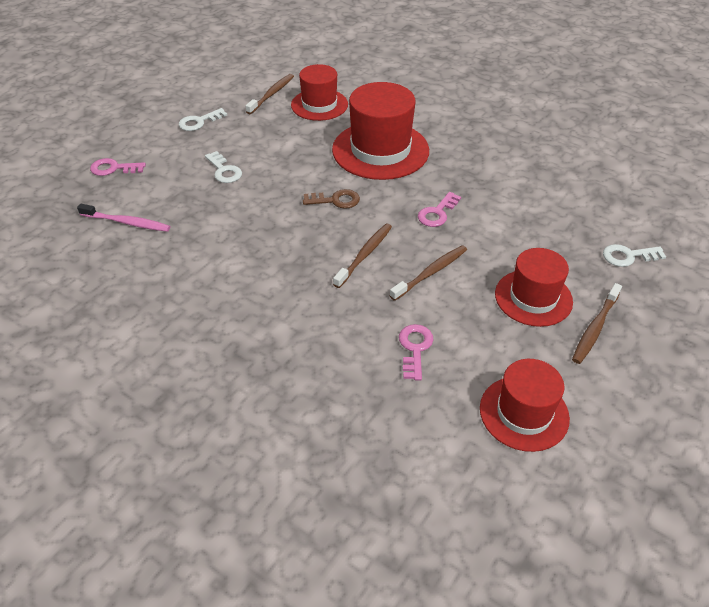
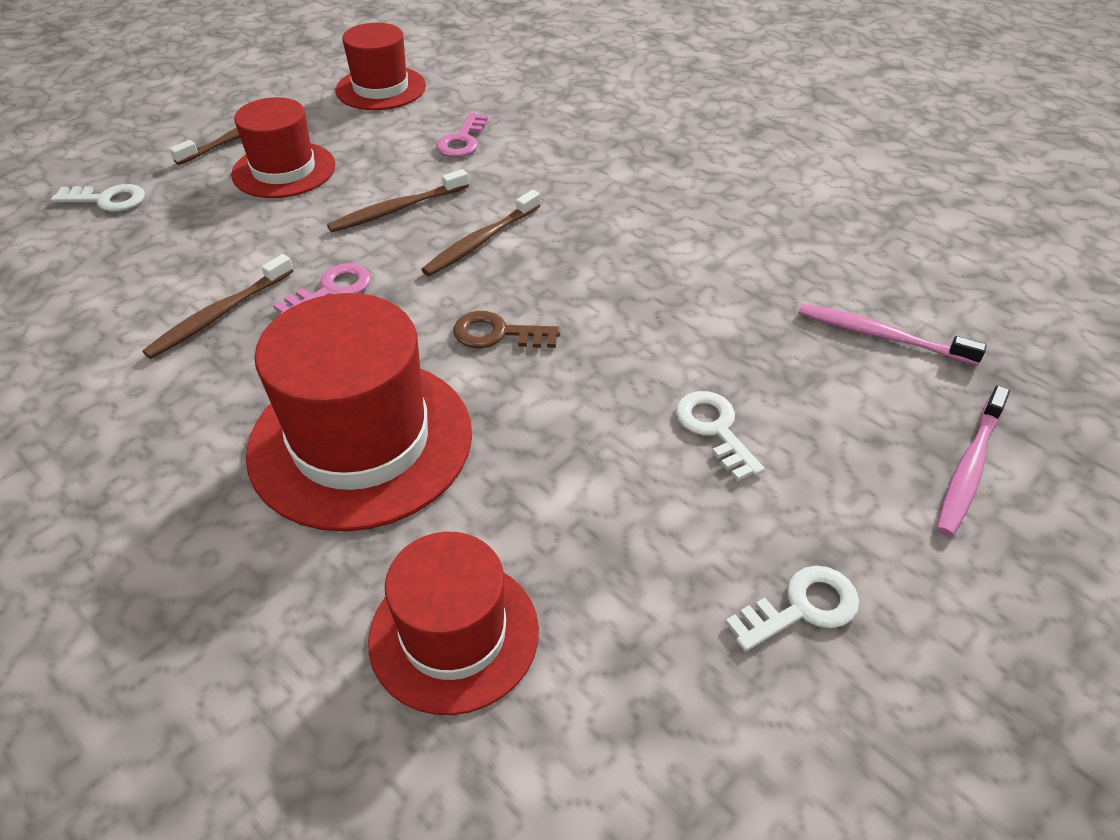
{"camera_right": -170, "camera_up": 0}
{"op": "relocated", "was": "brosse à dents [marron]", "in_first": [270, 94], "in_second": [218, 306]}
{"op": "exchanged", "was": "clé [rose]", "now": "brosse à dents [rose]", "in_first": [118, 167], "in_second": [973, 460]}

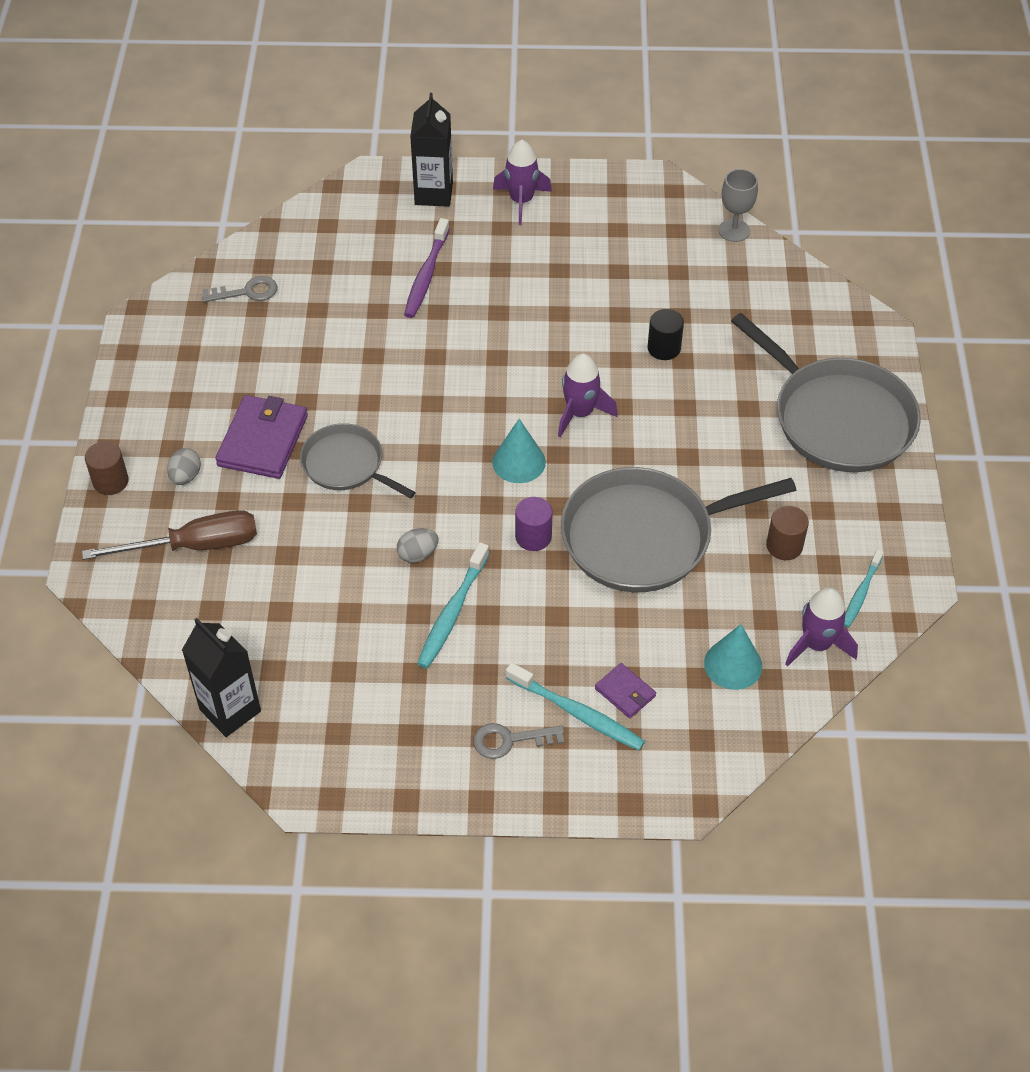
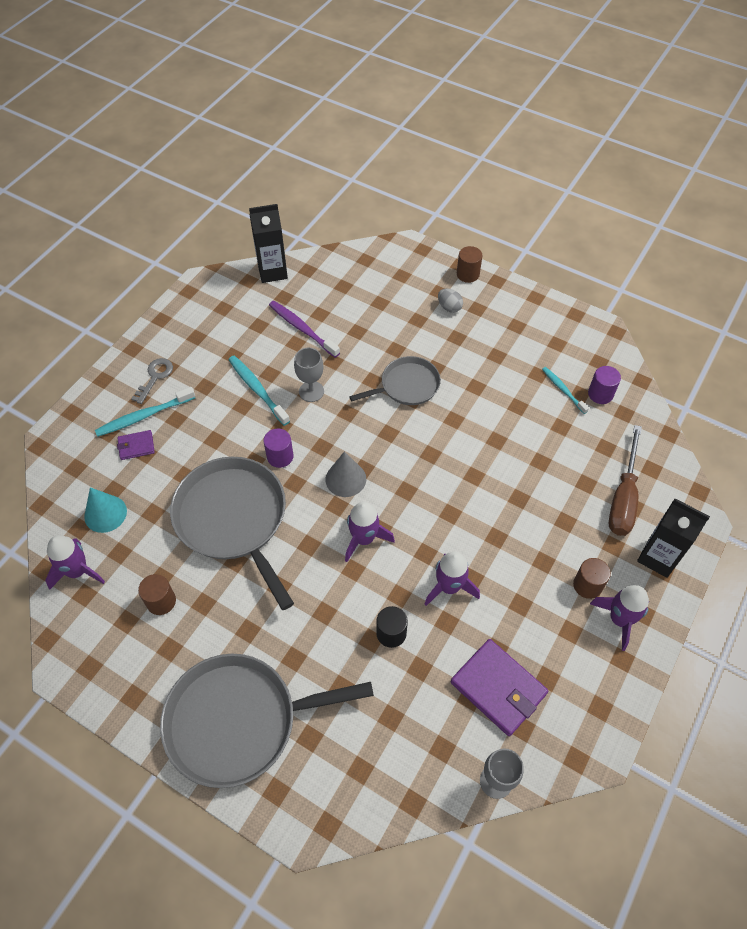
{"camera_right": 120, "camera_up": 5}
{"op": "appeared", "now": "fusée [violet]", "in_second": [452, 579]}
{"op": "appeared", "now": "cylindre [marron]", "in_second": [592, 578]}
{"op": "relocated", "was": "tournevis [marron]", "in_first": [169, 535], "in_second": [625, 480]}
{"op": "relocated", "was": "portefeuille [violet]", "in_first": [261, 437], "in_second": [499, 687]}
{"op": "relocated", "was": "brosse à dents [violet]", "in_first": [427, 268], "in_second": [304, 329]}
{"op": "relocated", "was": "brosse à dents [turquoise]", "in_first": [864, 589], "in_second": [565, 390]}
{"op": "exchanged", "was": "clé [gris]", "now": "cylindre [violet]", "in_first": [239, 289], "in_second": [604, 385]}
{"op": "exchanged", "was": "œuf [gris]", "now": "verre à pied [gris]", "in_first": [418, 545], "in_second": [309, 375]}
{"op": "colour", "was": "cône [turquoise]", "now": "cône [gris]", "in_first": [519, 451], "in_second": [345, 474]}
{"op": "spun", "was": "poêle [gris]", "in_first": [679, 529], "in_second": [232, 533], "clockwise": -45}

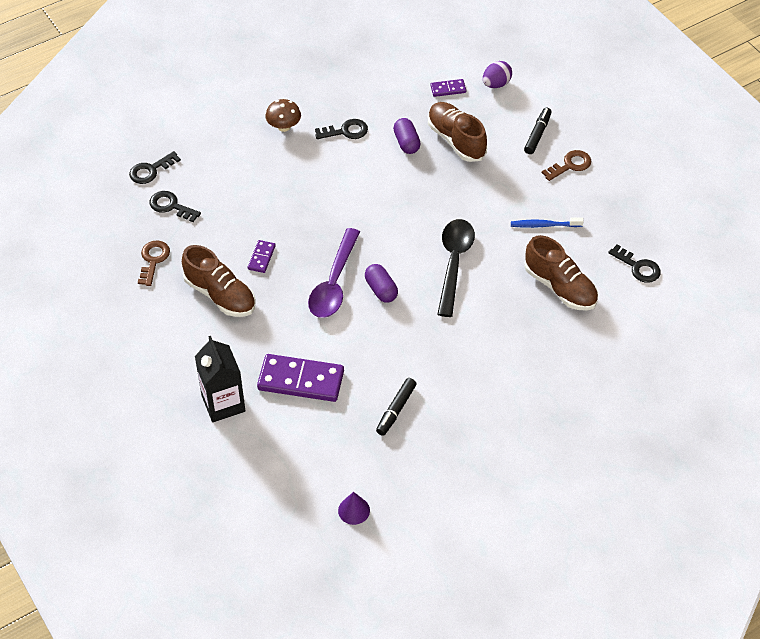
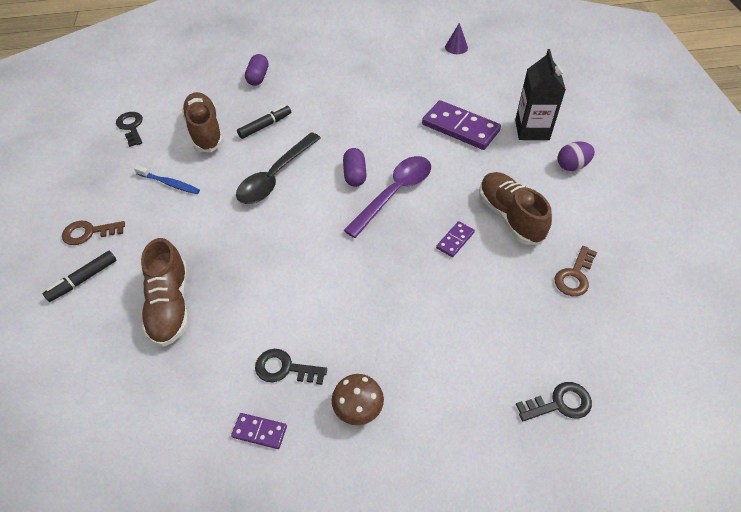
{"camera_right": -155, "camera_up": 0}
{"op": "missing", "was": "clé [noir]", "in_first": [175, 206]}
{"op": "relocated", "was": "feutre [noir]", "in_first": [396, 407], "in_second": [264, 122]}
{"op": "relocated", "was": "gélule [violet]", "in_first": [407, 136], "in_second": [257, 70]}
{"op": "relocated", "was": "domino [violet]", "in_first": [448, 88], "in_second": [259, 431]}
{"op": "relocated", "was": "œuf [violet]", "in_first": [497, 74], "in_second": [576, 156]}

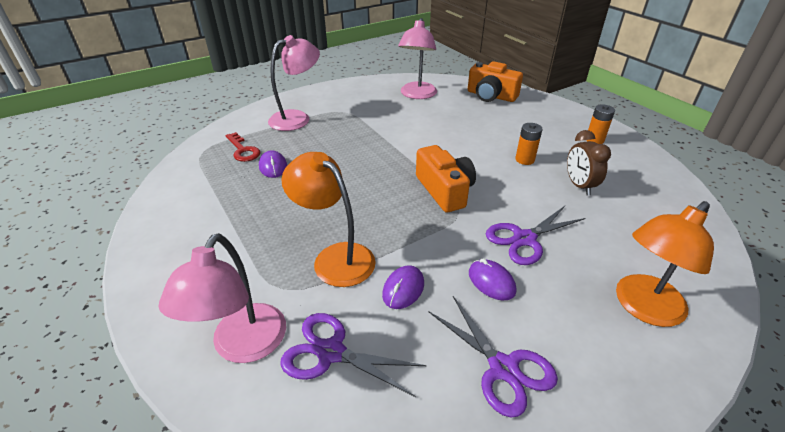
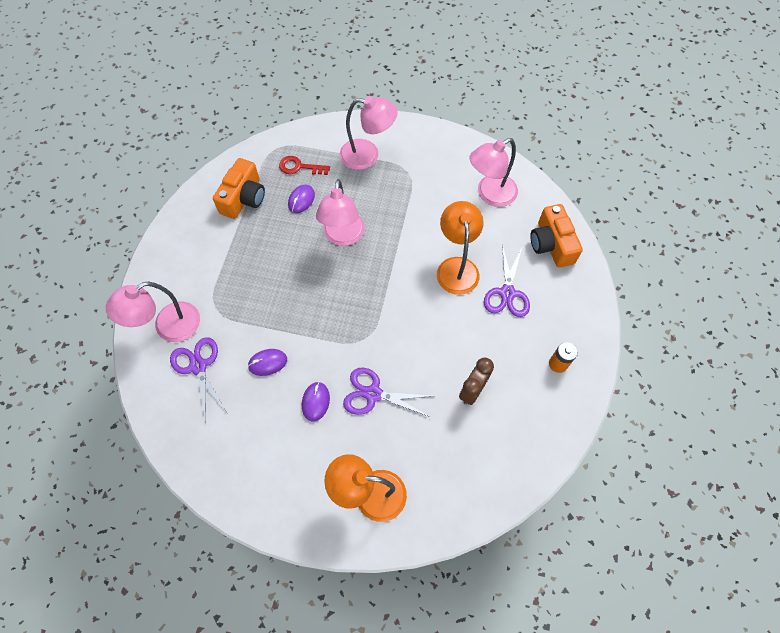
{"camera_right": 45, "camera_up": 25}
{"op": "missing", "was": "pile [orange]", "in_first": [528, 144]}
{"op": "appeared", "now": "lampe [rose]", "in_second": [340, 212]}
{"op": "relocated", "was": "lampe [orange]", "in_first": [328, 219], "in_second": [460, 248]}
{"op": "relocated", "was": "appareil photo [orange]", "in_first": [446, 179], "in_second": [239, 188]}
{"op": "relocated", "was": "ciseaux [violet]", "in_first": [493, 357], "in_second": [507, 280]}
{"op": "spun", "was": "clé [rouge]", "in_first": [243, 147], "in_second": [304, 165], "clockwise": 90}

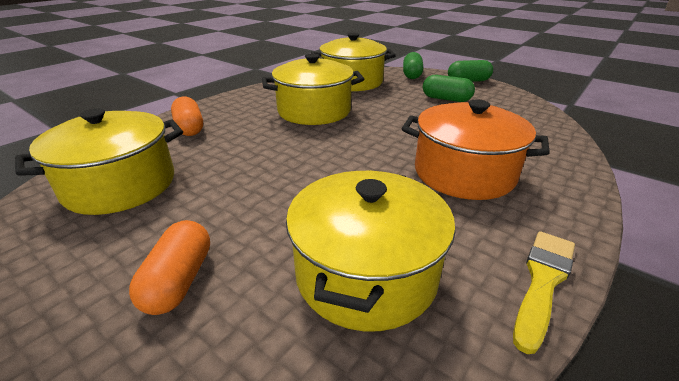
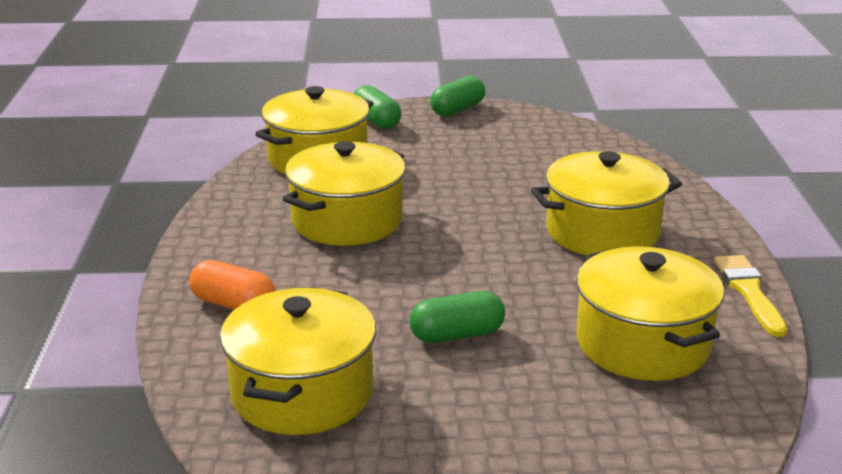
{"camera_right": -40, "camera_up": -5}
{"op": "missing", "was": "gélule [orange]", "in_first": [169, 267]}
{"op": "relocated", "was": "gélule [vert]", "in_first": [449, 88], "in_second": [457, 317]}
{"op": "colour", "was": "marmite [orange]", "now": "marmite [jaune]", "in_first": [476, 149], "in_second": [606, 203]}

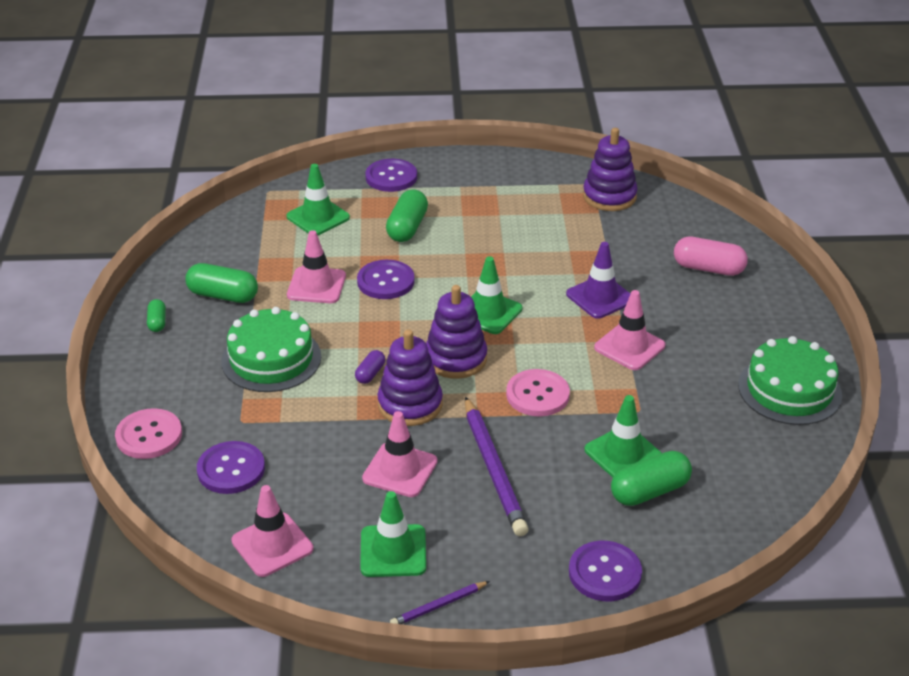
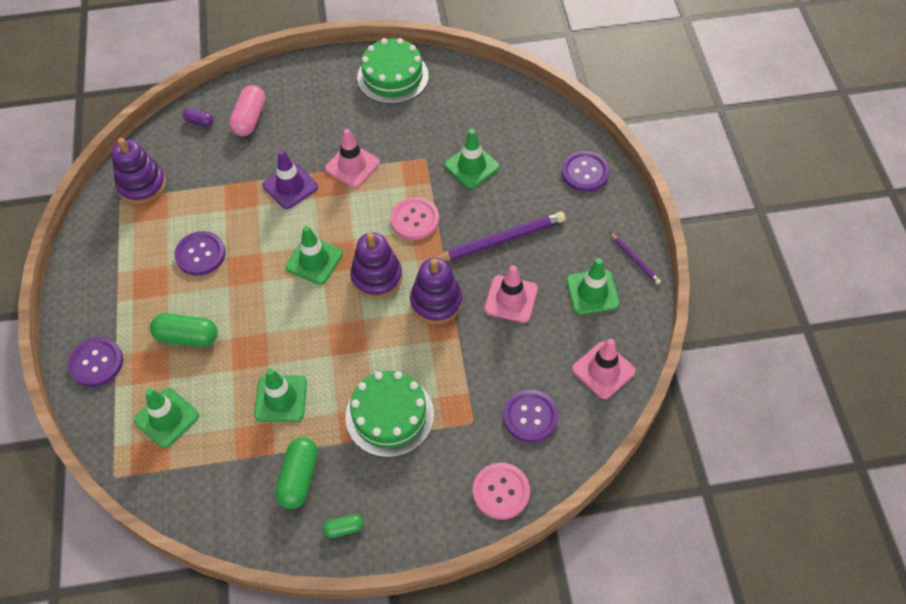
{"camera_right": -95, "camera_up": 20}
{"op": "missing", "was": "gélule [vert]", "in_first": [651, 478]}
{"op": "relocated", "was": "gélule [violet]", "in_first": [370, 367], "in_second": [198, 117]}
{"op": "relocated", "was": "bouton [violet]", "in_first": [386, 279], "in_second": [200, 253]}
{"op": "colour", "was": "cône de chantier [rose]", "now": "cône de chantier [vert]", "in_first": [316, 266], "in_second": [280, 395]}

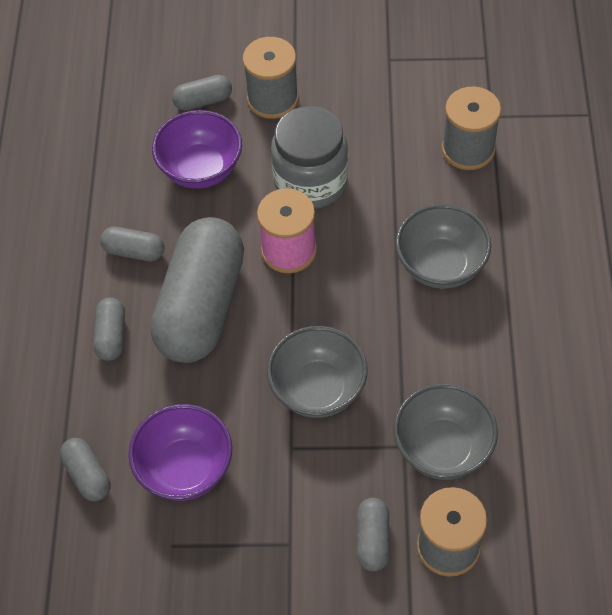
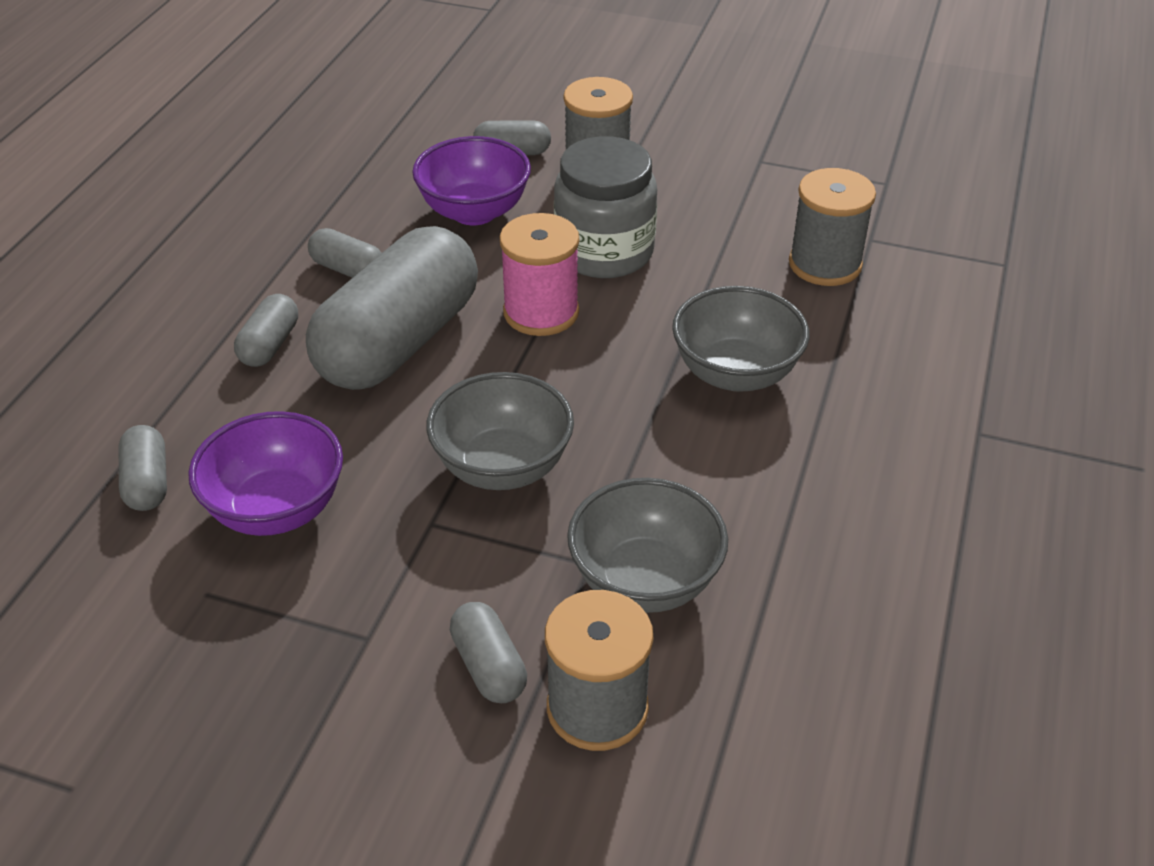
{"camera_right": 15, "camera_up": -15}
{"op": "spun", "was": "gélule [gris]", "in_first": [373, 535], "in_second": [488, 652], "clockwise": -45}

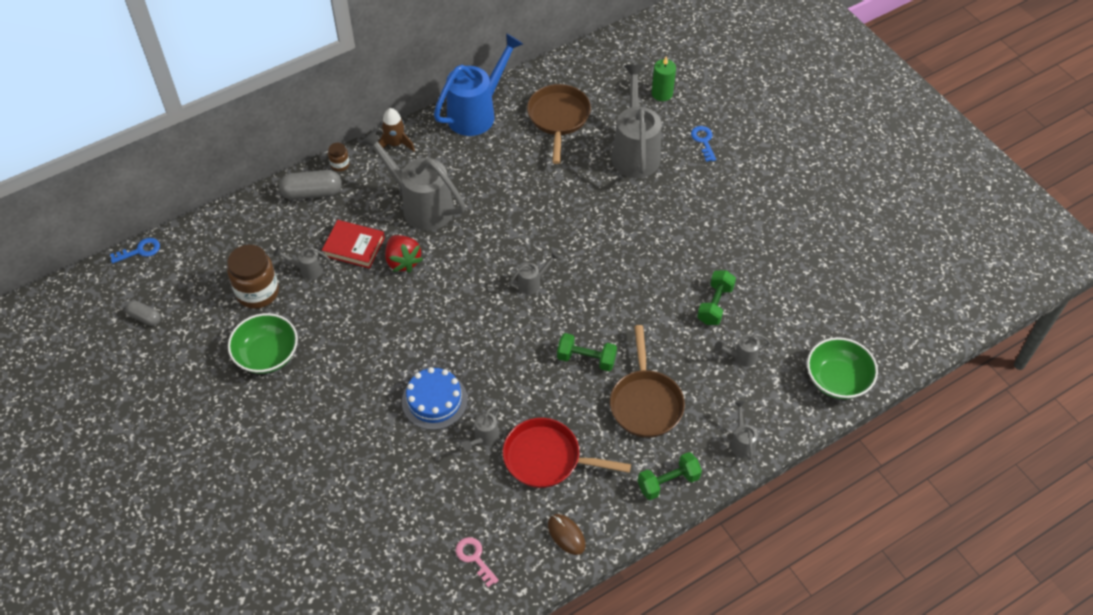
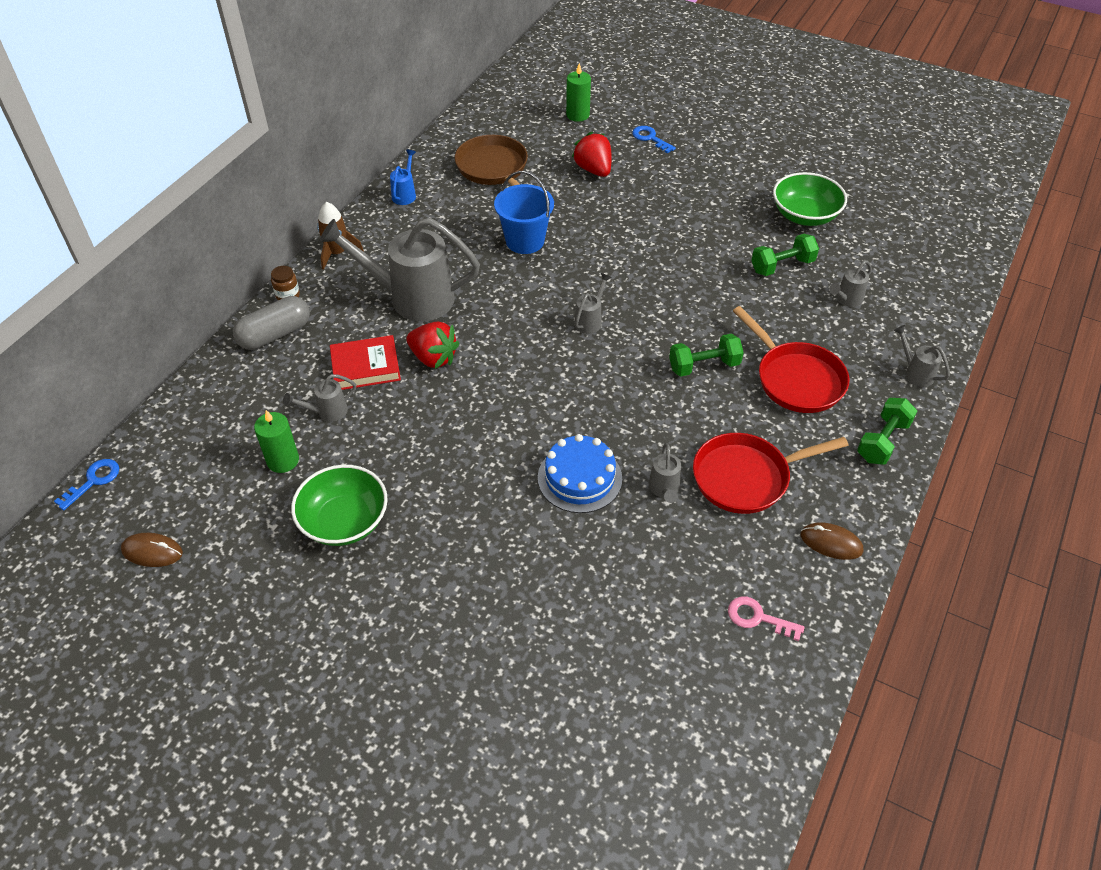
{"camera_right": -30, "camera_up": -5}
{"op": "appeared", "now": "seau [bleu]", "in_second": [524, 212]}
{"op": "relocated", "was": "bol [vert]", "in_first": [842, 368], "in_second": [810, 199]}
{"op": "exchanged", "was": "gélule [gris]", "now": "souris [marron]", "in_first": [143, 313], "in_second": [152, 550]}
{"op": "exchanged", "was": "bocal [marron]", "now": "bougie [vert]", "in_first": [253, 277], "in_second": [276, 441]}
{"op": "exchanged", "was": "arrosoir [gris]", "now": "fraise [rouge]", "in_first": [637, 121], "in_second": [592, 154]}
{"op": "colour", "was": "poêle [marron]", "now": "poêle [rouge]", "in_first": [647, 381], "in_second": [791, 359]}
{"op": "spun", "was": "haltère [vert]", "in_first": [716, 297], "in_second": [785, 255], "clockwise": 75}
{"op": "size", "was": "arrosoir [bleu]", "in_first": [478, 84], "in_second": [403, 177], "ratio": 0.43}

